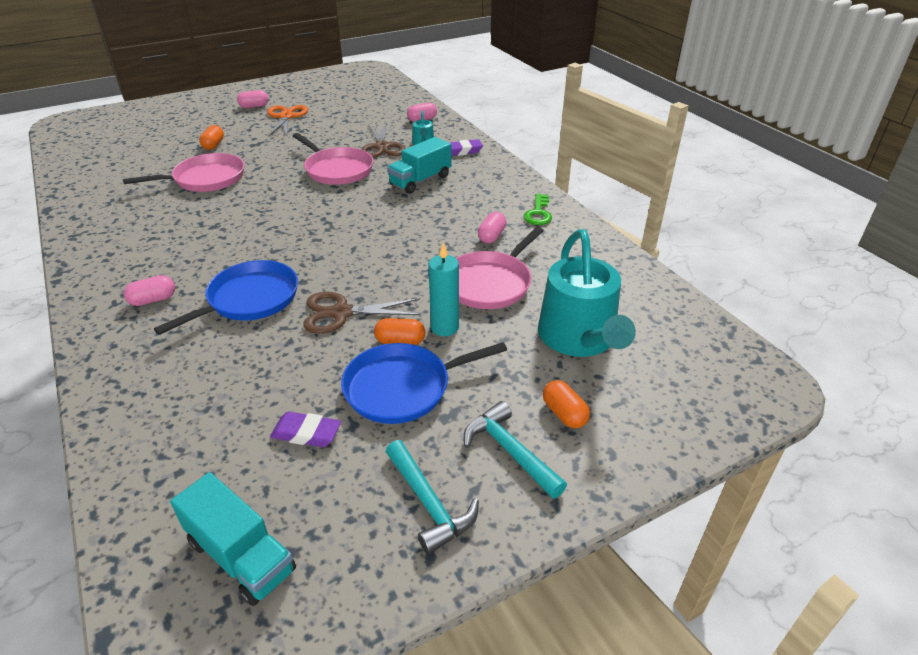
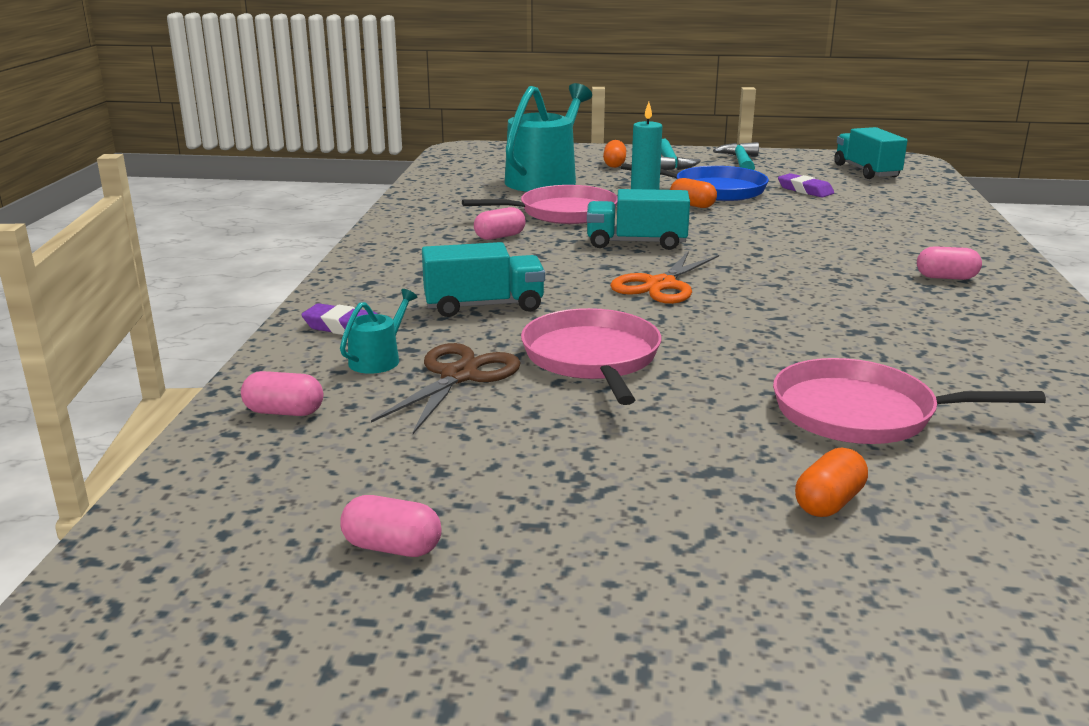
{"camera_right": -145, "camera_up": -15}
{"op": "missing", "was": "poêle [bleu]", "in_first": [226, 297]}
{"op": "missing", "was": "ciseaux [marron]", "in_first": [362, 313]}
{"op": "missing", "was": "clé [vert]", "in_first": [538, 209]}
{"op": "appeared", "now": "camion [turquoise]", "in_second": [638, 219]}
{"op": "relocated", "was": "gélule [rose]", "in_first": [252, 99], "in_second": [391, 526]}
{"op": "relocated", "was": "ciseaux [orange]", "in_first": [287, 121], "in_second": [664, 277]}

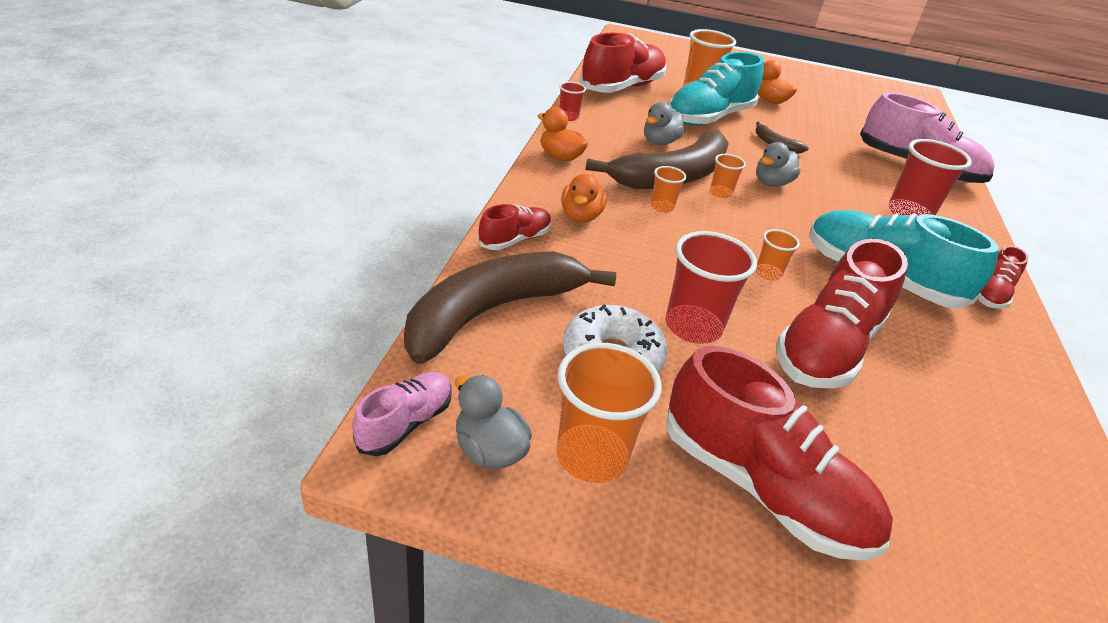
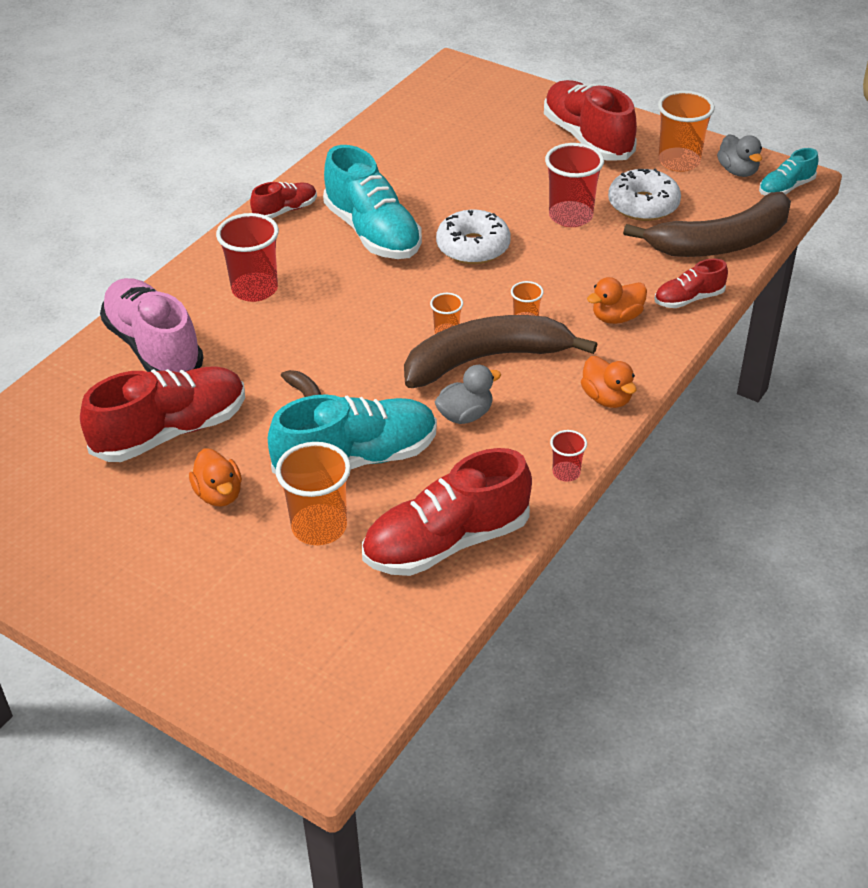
{"camera_right": -155, "camera_up": 5}
{"op": "missing", "was": "canard [gris]", "in_first": [778, 164]}
{"op": "relocated", "was": "chaussure [rouge]", "in_first": [842, 314], "in_second": [162, 414]}
{"op": "exchanged", "was": "gobelet [orange]", "now": "beignet [blanc]", "in_first": [778, 254], "in_second": [473, 237]}
{"op": "colour", "was": "chaussure [rose]", "now": "chaussure [turquoise]", "in_first": [402, 414], "in_second": [788, 172]}
{"op": "spun", "was": "canard [orange]", "in_first": [584, 198], "in_second": [617, 300], "clockwise": -150}

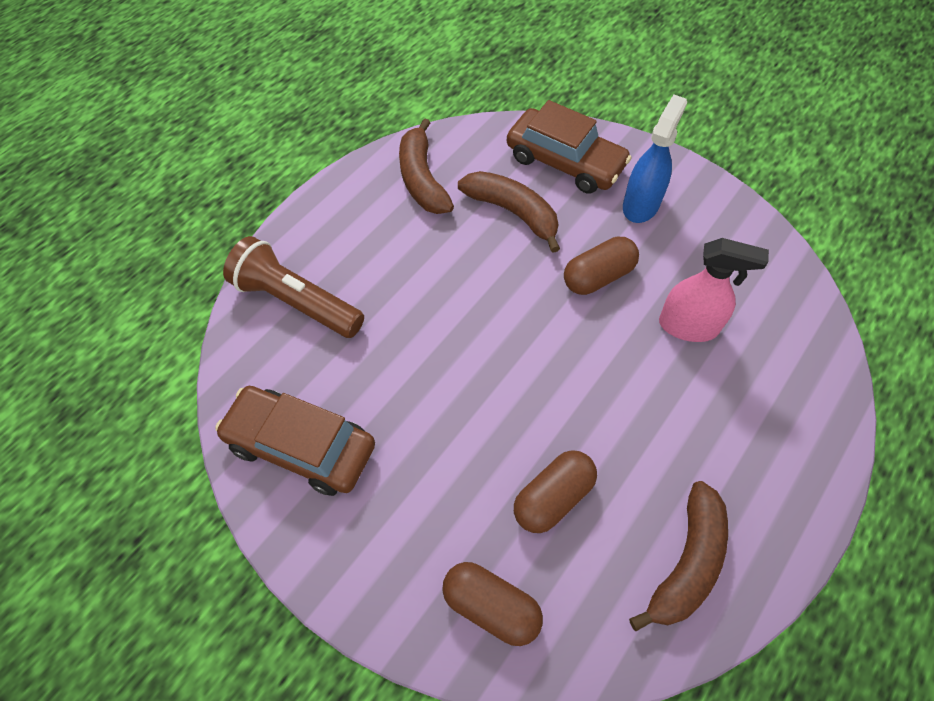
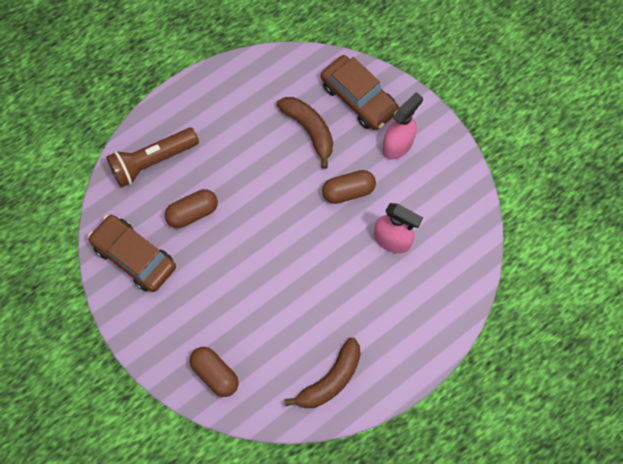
{"camera_right": 15, "camera_up": 10}
{"op": "missing", "was": "banane [marron]", "in_first": [426, 166]}
{"op": "relocated", "was": "gélule [marron]", "in_first": [555, 492], "in_second": [191, 208]}
{"op": "colour", "was": "vaporisateur [bleu]", "now": "vaporisateur [rose]", "in_first": [655, 158], "in_second": [403, 126]}
{"op": "spun", "was": "lampe de poche [marron]", "in_first": [293, 287], "in_second": [152, 158], "clockwise": -75}

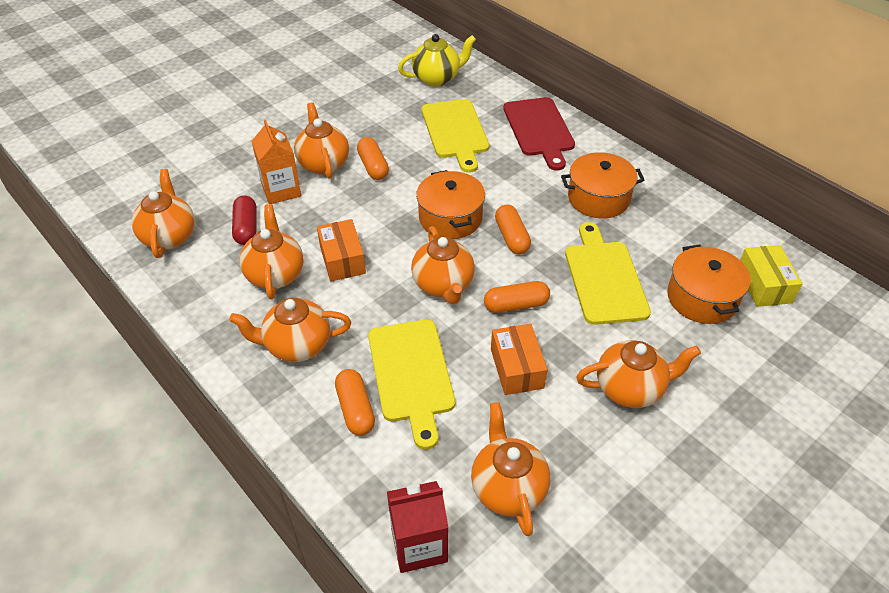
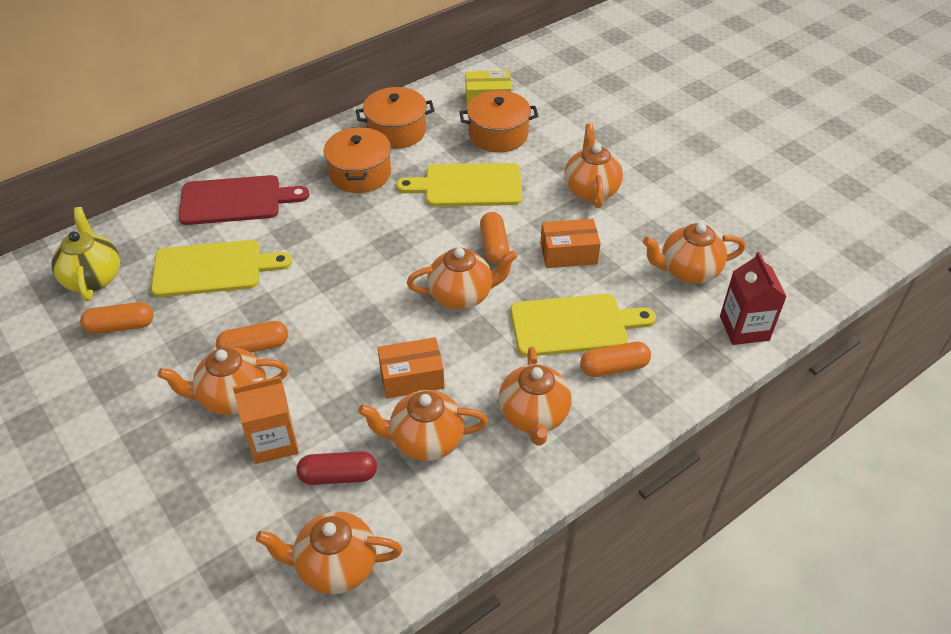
{"camera_right": -85, "camera_up": 0}
{"op": "relocated", "was": "marmite [orange]", "in_first": [450, 204], "in_second": [395, 118]}
{"op": "relocated", "was": "gélule [orange]", "in_first": [513, 229], "in_second": [116, 318]}

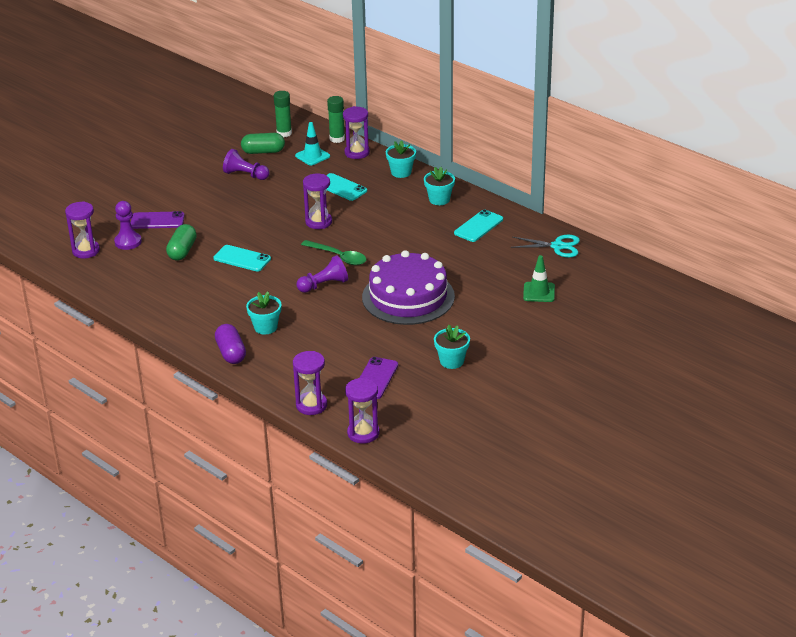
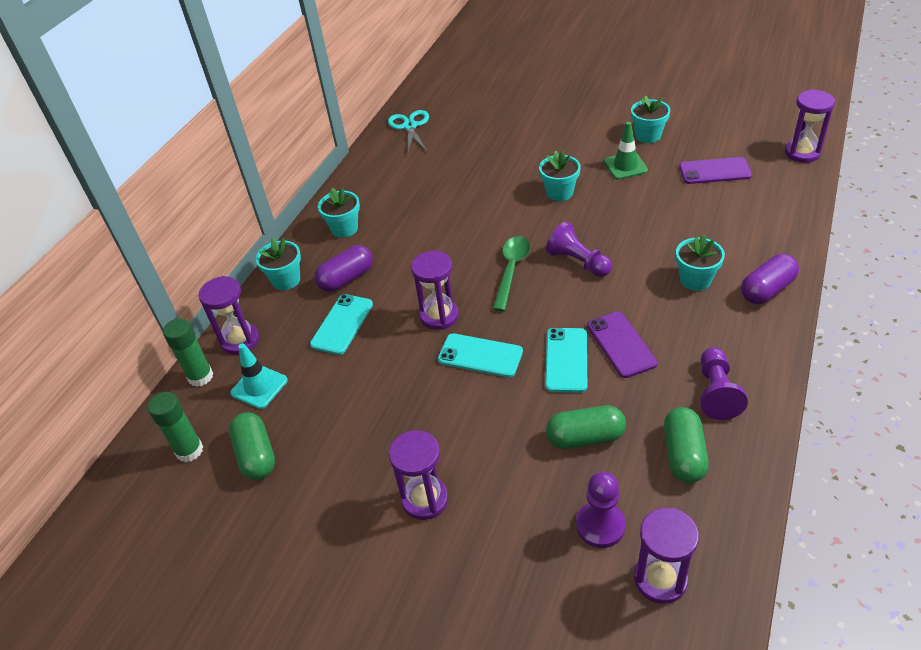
{"camera_right": -105, "camera_up": 10}
{"op": "appeared", "now": "gélule [violet]", "in_second": [343, 268]}
{"op": "appeared", "now": "gélule [vert]", "in_second": [686, 445]}
{"op": "relocated", "was": "téléphone [violet]", "in_first": [158, 220], "in_second": [622, 344]}
{"op": "relocated", "was": "pion [violet]", "in_first": [246, 164], "in_second": [724, 384]}
{"op": "relocated", "was": "sablier [violet]", "in_first": [310, 383], "in_second": [418, 475]}
{"op": "relocated", "was": "téléphone [turquoise]", "in_first": [478, 225], "in_second": [480, 355]}
{"op": "relocated", "was": "cône de chantier [vert]", "in_first": [539, 278], "in_second": [626, 151]}
{"op": "exchanged", "was": "gâteau [violet]", "now": "pot de fleurs [turquoise]", "in_first": [408, 287], "in_second": [560, 176]}

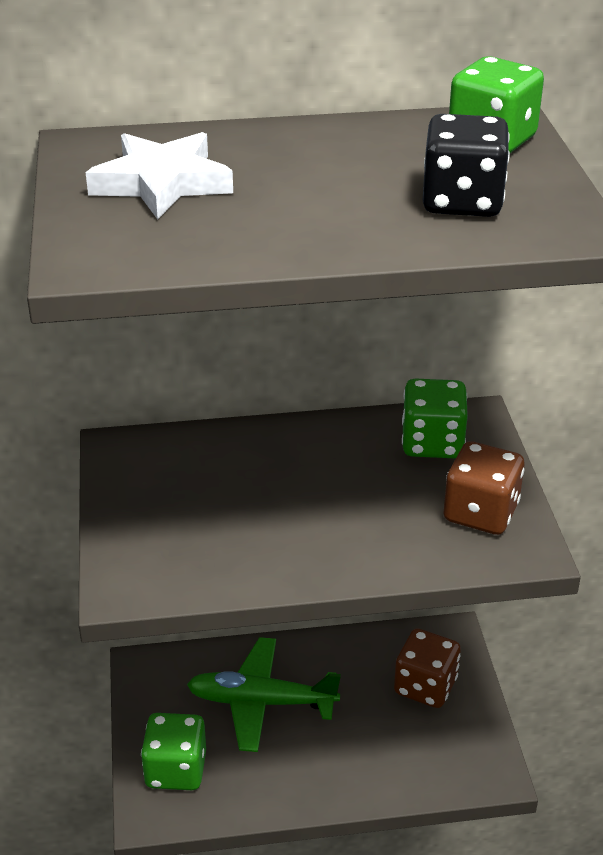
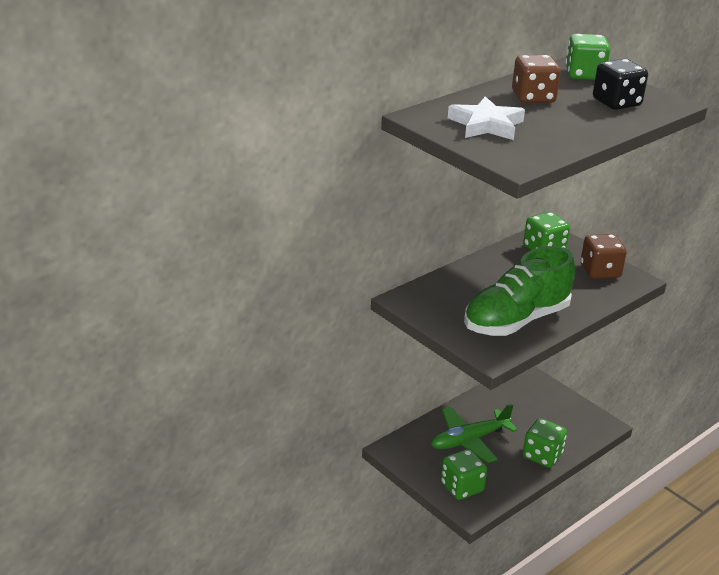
{"camera_right": -35, "camera_up": -5}
{"op": "appeared", "now": "chaussure [vert]", "in_second": [519, 291]}
{"op": "appeared", "now": "dé [vert]", "in_second": [545, 443]}
{"op": "relocated", "was": "dé [marron]", "in_first": [427, 668], "in_second": [536, 79]}

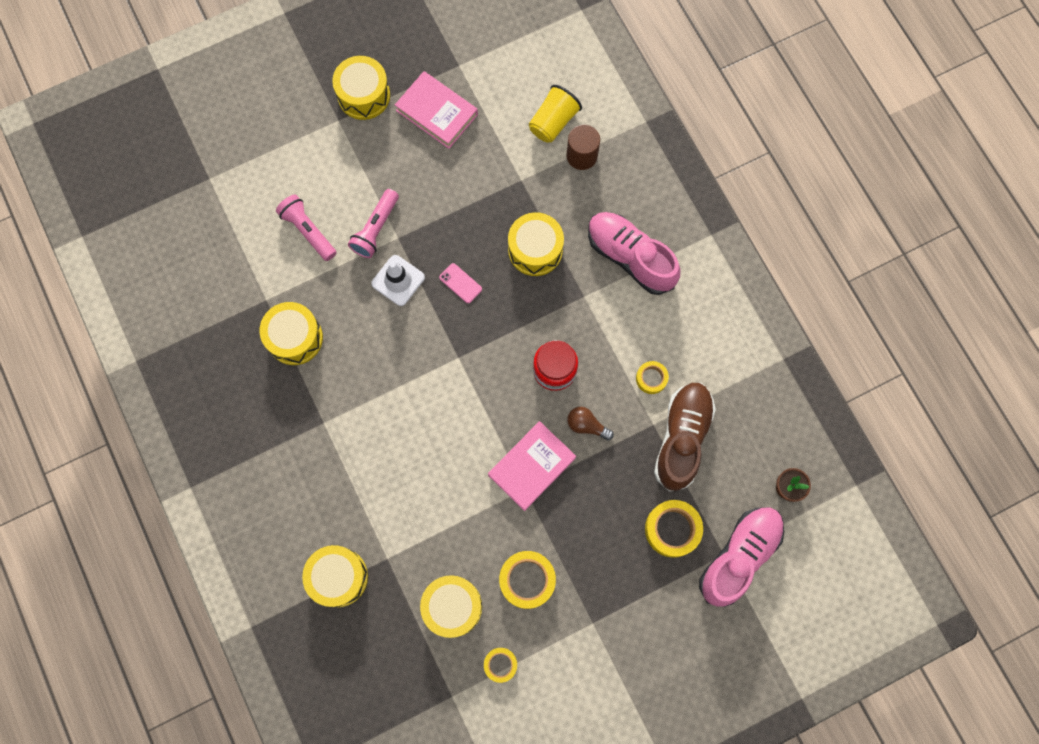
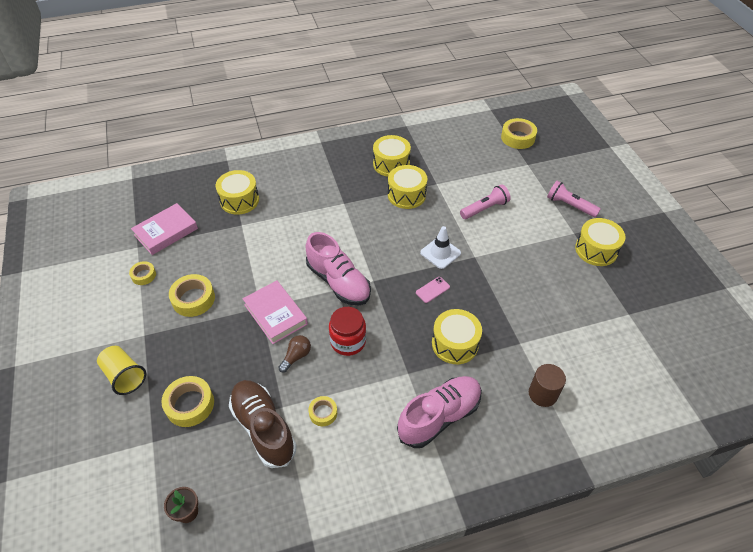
{"camera_right": 100, "camera_up": -25}
{"op": "appeared", "now": "ruban adhésif [jaune]", "in_second": [519, 133]}
{"op": "relocated", "was": "lampe de poche [rose]", "in_first": [373, 223], "in_second": [574, 199]}
{"op": "relocated", "was": "livre [rose]", "in_first": [436, 110], "in_second": [164, 229]}
{"op": "relocated", "was": "tambour [jaune]", "in_first": [451, 606], "in_second": [392, 156]}
{"op": "relocated", "was": "gobelet [jaune]", "in_first": [555, 114], "in_second": [121, 370]}
{"op": "relocated", "was": "chaussure [rose]", "in_first": [741, 557], "in_second": [338, 268]}
{"op": "spun", "was": "chaussure [marron]", "in_first": [685, 437], "in_second": [263, 424], "clockwise": -150}

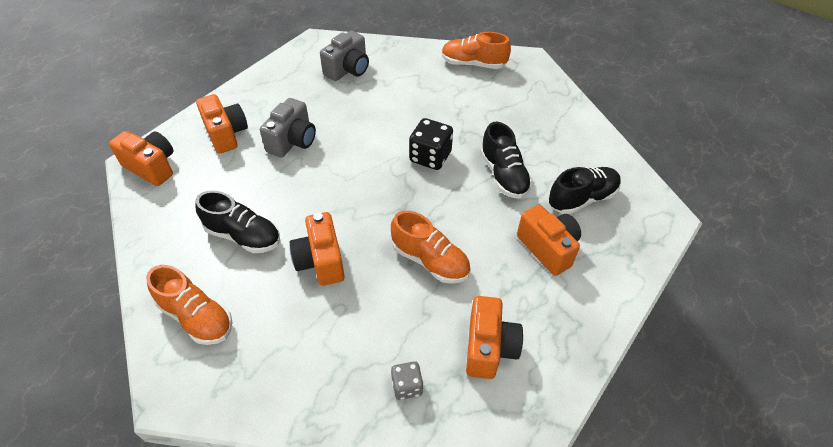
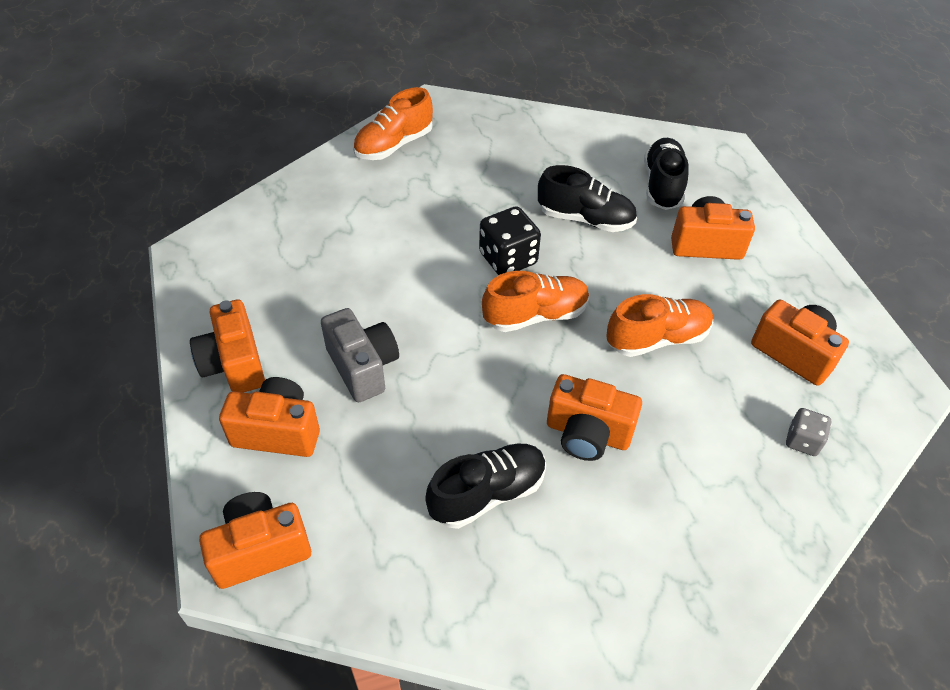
{"camera_right": -55, "camera_up": 0}
{"op": "missing", "was": "appareil photo [gris]", "in_first": [344, 56]}
{"op": "appeared", "now": "appareil photo [orange]", "in_second": [227, 346]}
{"op": "relocated", "was": "chaussure [orange]", "in_first": [189, 305], "in_second": [535, 301]}

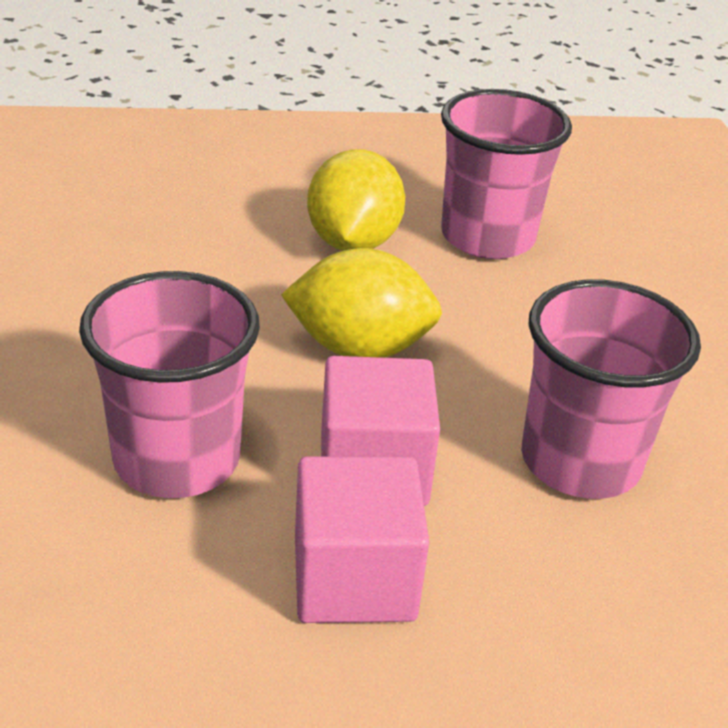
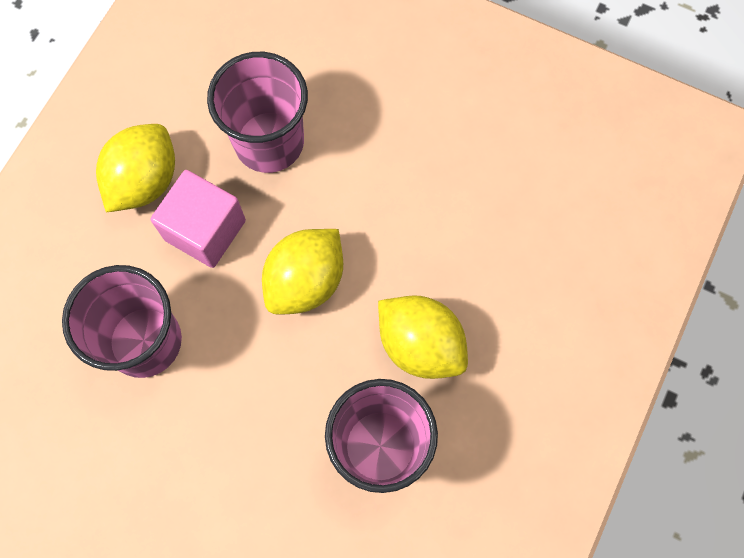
{"camera_right": 125, "camera_up": 35}
{"op": "exchanged", "was": "cube [rose]", "now": "citron [jaune]", "in_first": [362, 539], "in_second": [135, 168]}

